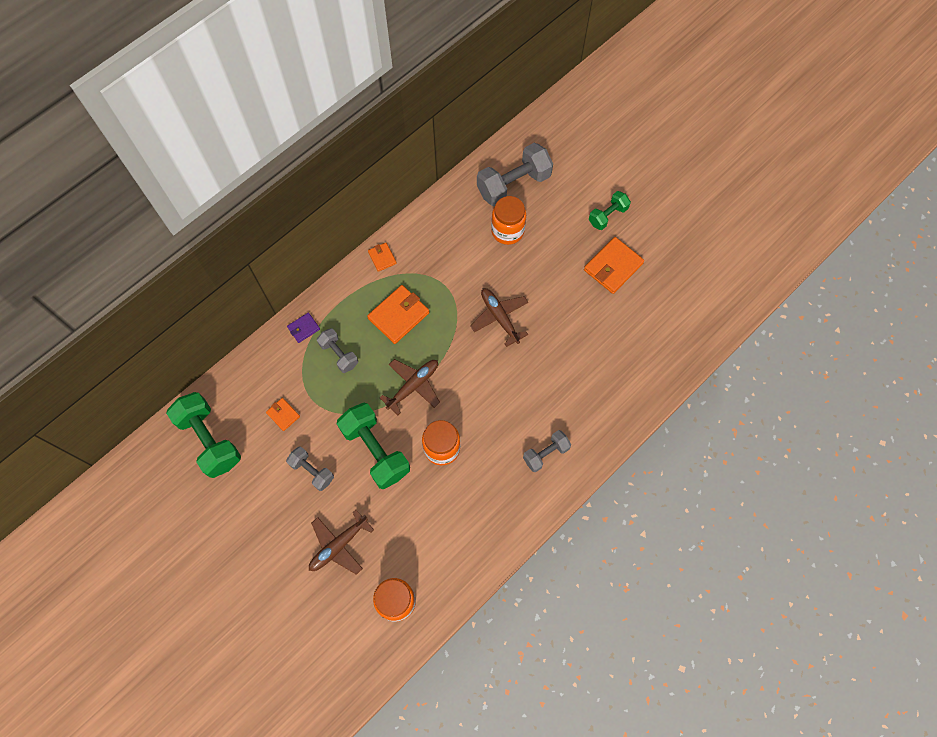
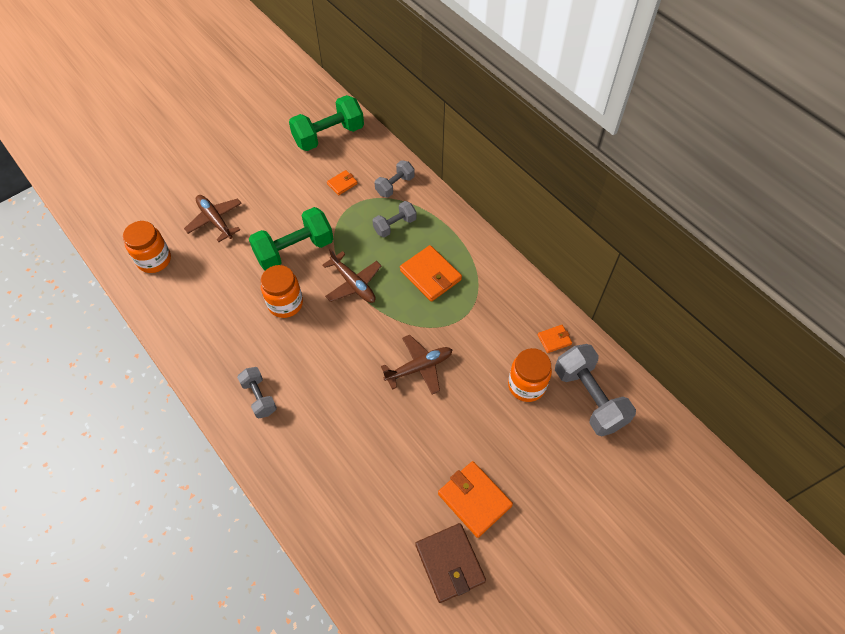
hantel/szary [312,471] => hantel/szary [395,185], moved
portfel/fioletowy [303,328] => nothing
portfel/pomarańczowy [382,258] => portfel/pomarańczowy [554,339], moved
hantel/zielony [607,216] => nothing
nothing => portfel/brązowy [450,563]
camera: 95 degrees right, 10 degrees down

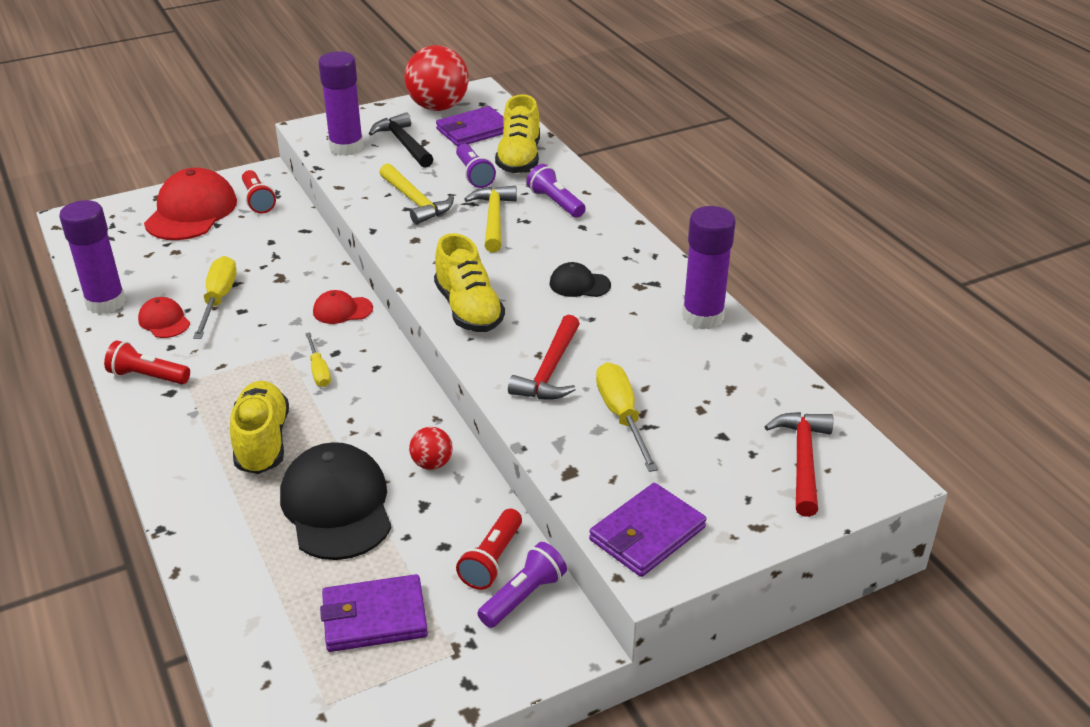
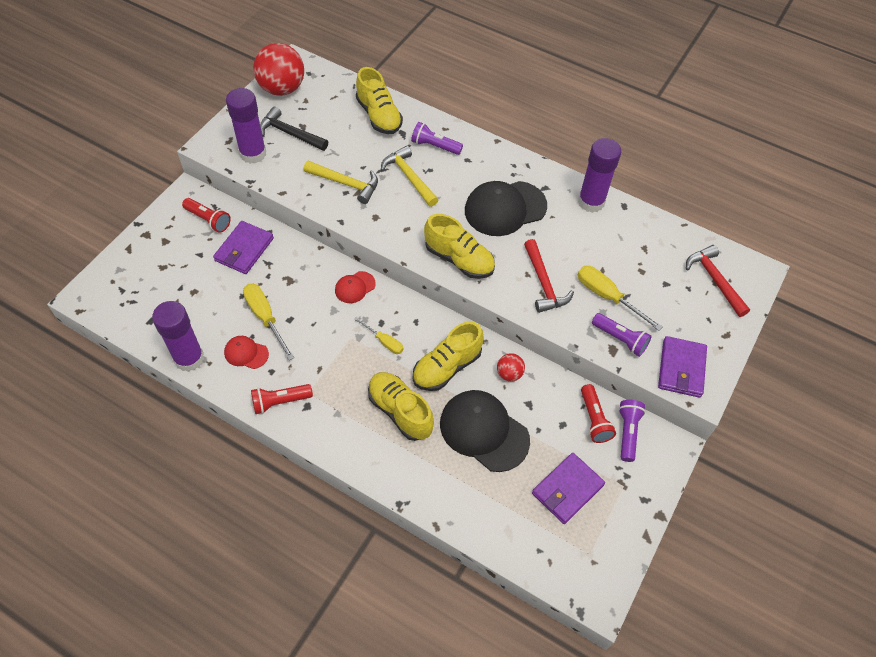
czapka/czerwony [191,212] => nothing
portfel/fioletowy [473,130] => portfel/fioletowy [244,249], moved
latarka/fioletowy [474,175] => latarka/fioletowy [620,339], moved
czapka/czarny [579,284] => czapka/czarny [505,208], x2.02
nothing => but/żółty [447,367]
camera: 35 degrees left, 20 degrees up

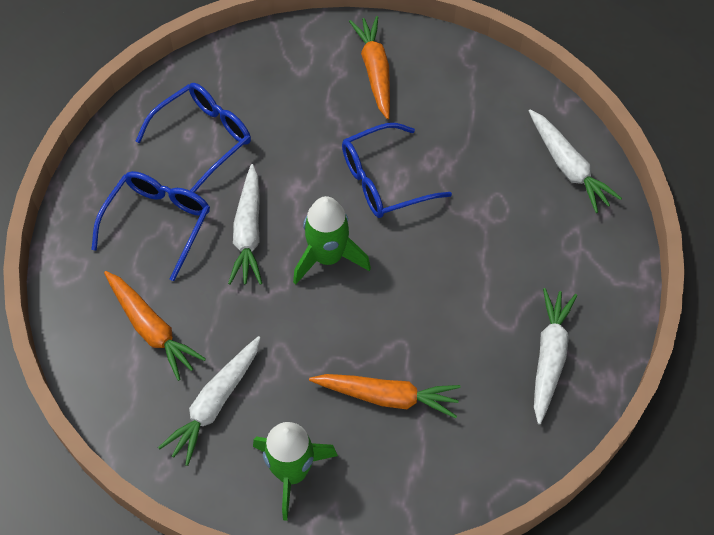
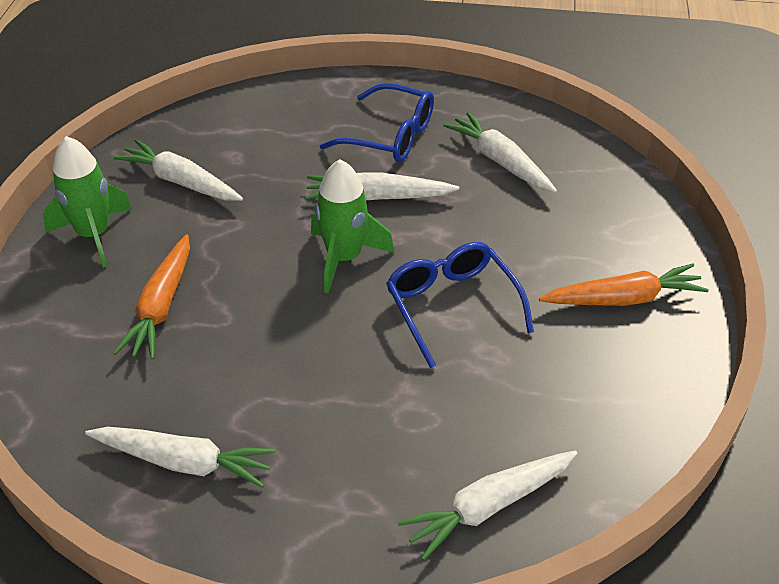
marchewka/pomarańczowy [151,329] => nothing
okulary/niebieski [204,138] => marchewka/biały [500,161]
camera: 90 degrees right, 15 degrees down

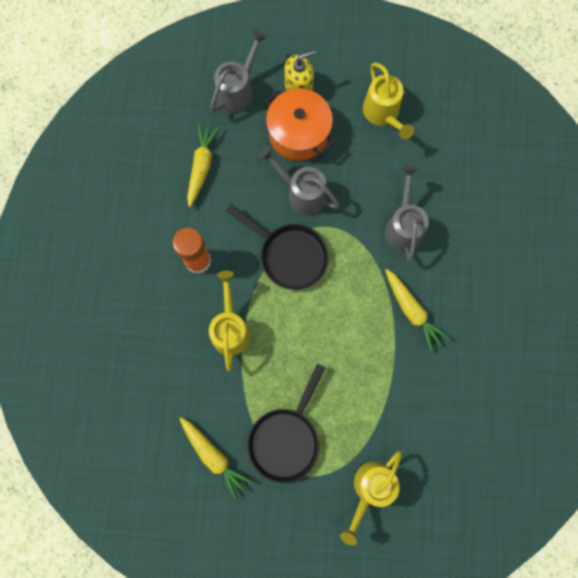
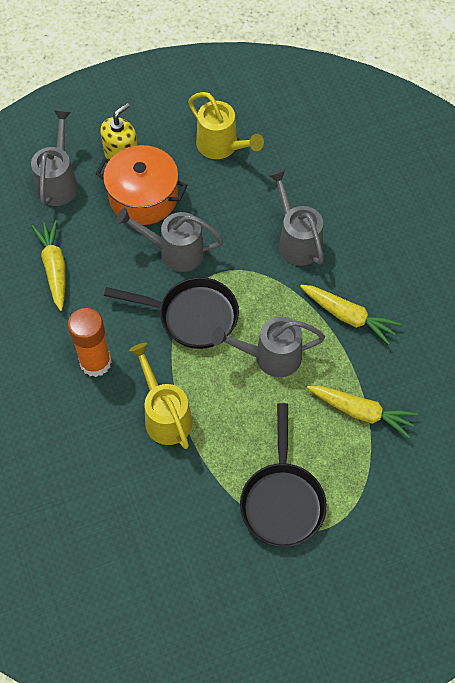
marchewka/żółty [214,456] => marchewka/żółty [361,412], moved
konewka/żółty [370,489] => nothing
nothing => konewka/szary [270,357]
camera: 25 degrees left, 15 degrees down

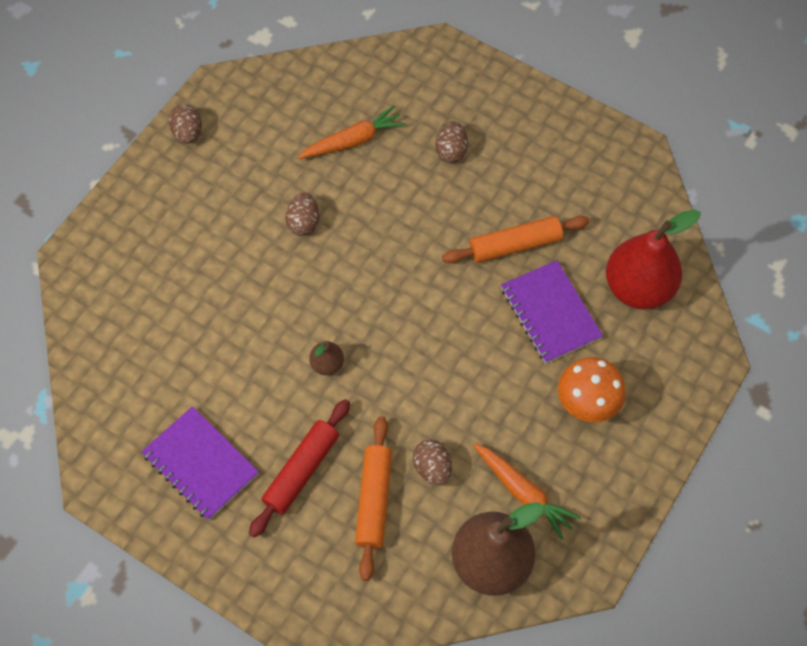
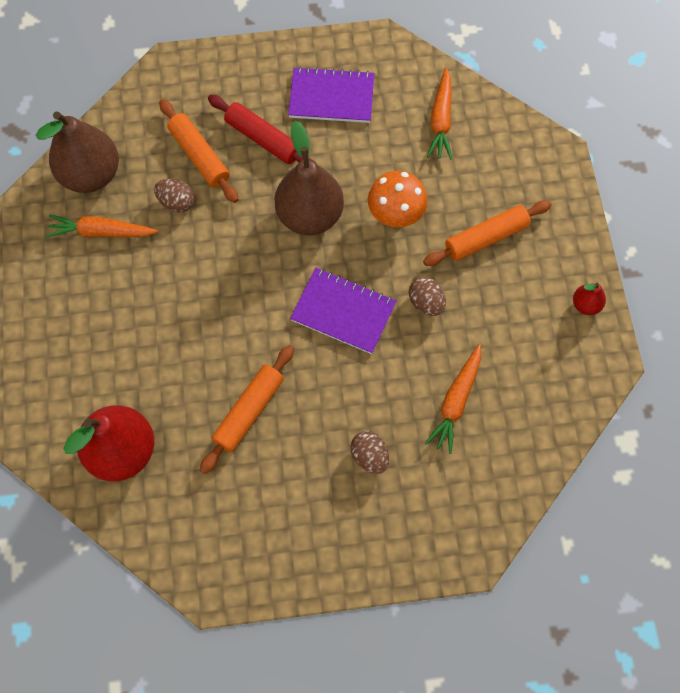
jajko/brązowy [188,133] => gruszka/czerwony [586,305]
wałek do ciasta/czerwony [301,471] => wałek do ciasta/czerwony [263,139], 45 degrees counterclockwise
gruszka/brązowy [327,364] => gruszka/brązowy [309,216], x2.21
zeszyt/fioletowy [550,313] => zeszyt/fioletowy [343,312], moved
grzyb/pomarańczowy [586,404] => grzyb/pomarańczowy [395,216], moved
nothing => wałek do ciasta/pomarańczowy [486,238]
nothing => marchewka/pomarańczowy [441,120]
camera: 140 degrees right, 5 degrees up

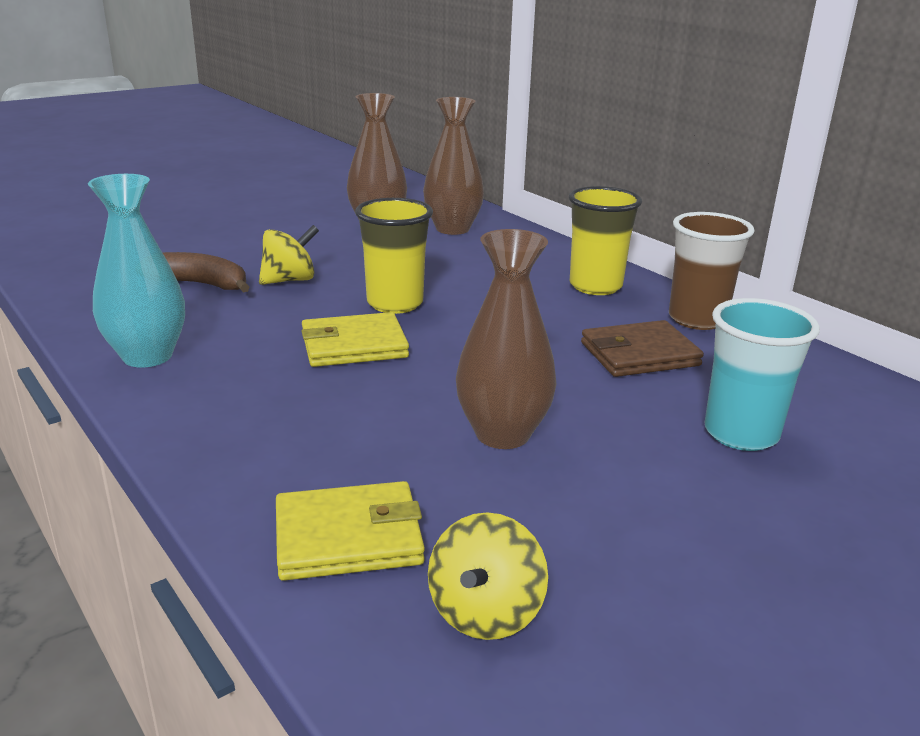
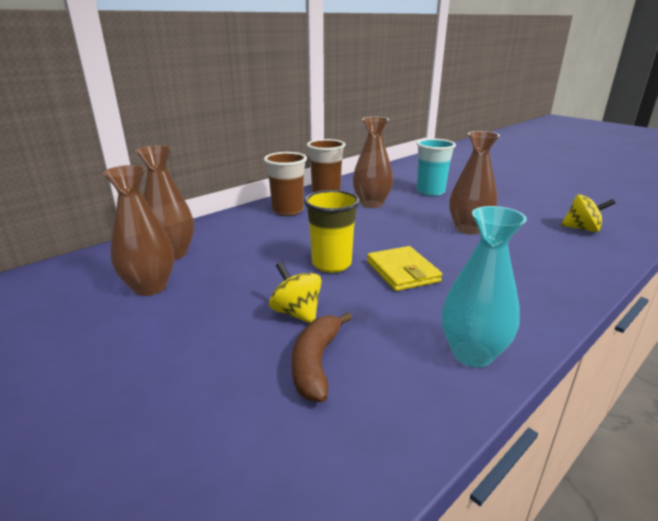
portfel/żółty [348,537] => nothing
szklanka/żółty [595,286] => szklanka/brązowy [287,210]
portfel/brązowy [639,354] => wazon/brązowy [371,204]
camera: 95 degrees left, 0 degrees up

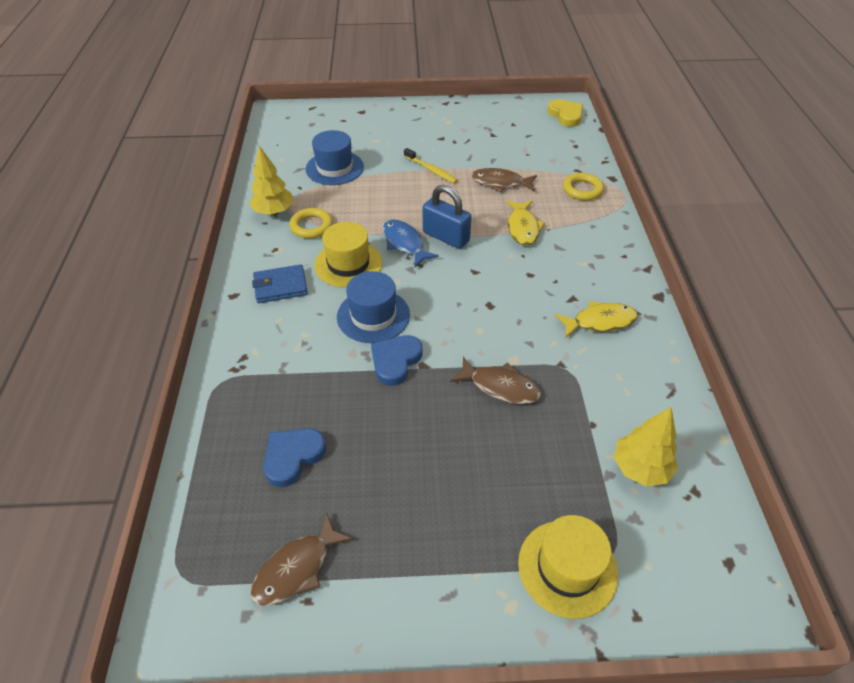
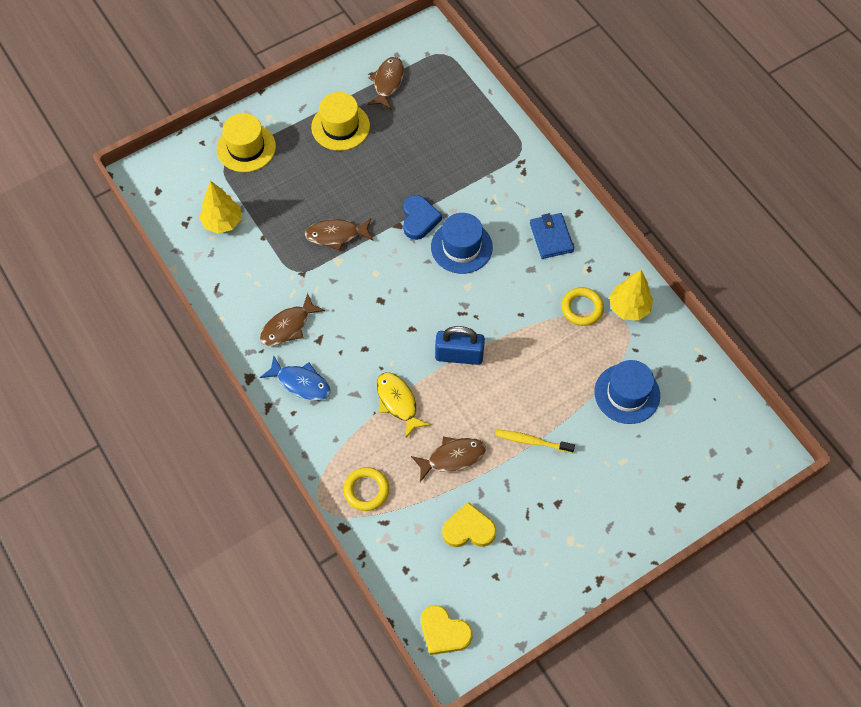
portfel/niebieski [280,286] => portfel/niebieski [551,237], 60 degrees counterclockwise
serce/niebieski [293,457] => nothing
kapelusz/żółty [348,264] => kapelusz/żółty [340,126], moved
ryba/niebieski [404,243] => ryba/niebieski [301,383], moved
ryba/żółty [600,322] => ryba/brązowy [288,326]
nothing => serce/żółty [468,529]
camera: 150 degrees right, 15 degrees up

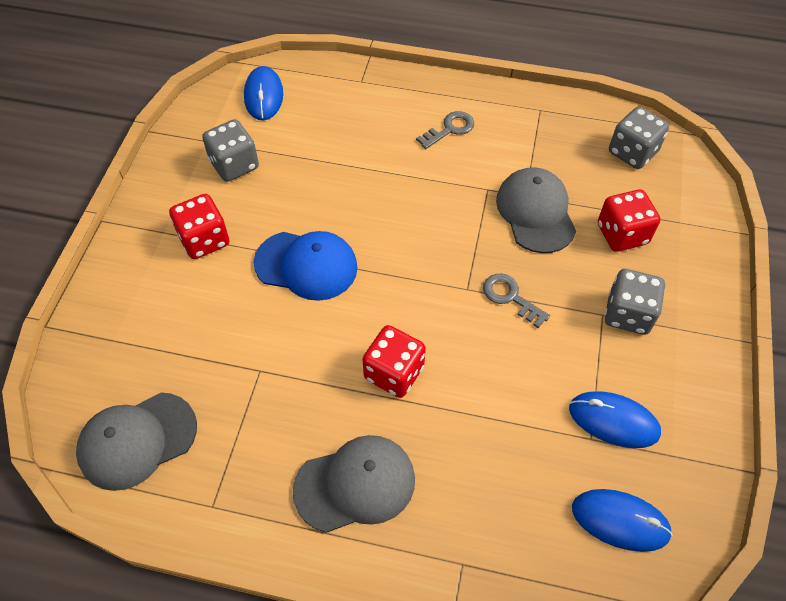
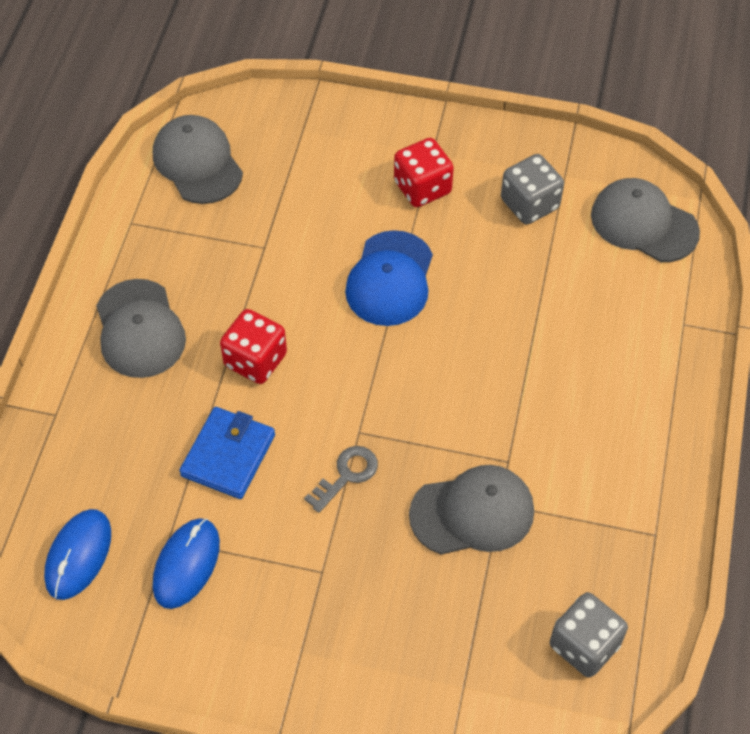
myszka/niebieski [264,96] => czapka/szary [643,223]
klucz/szary [450,129] => nothing
kostka do gry/czerwony [622,234] => nothing
kostka do gry/szary [628,314] => nothing
nothing => portfel/niebieski [228,455]
camera: 90 degrees right, 0 degrees up

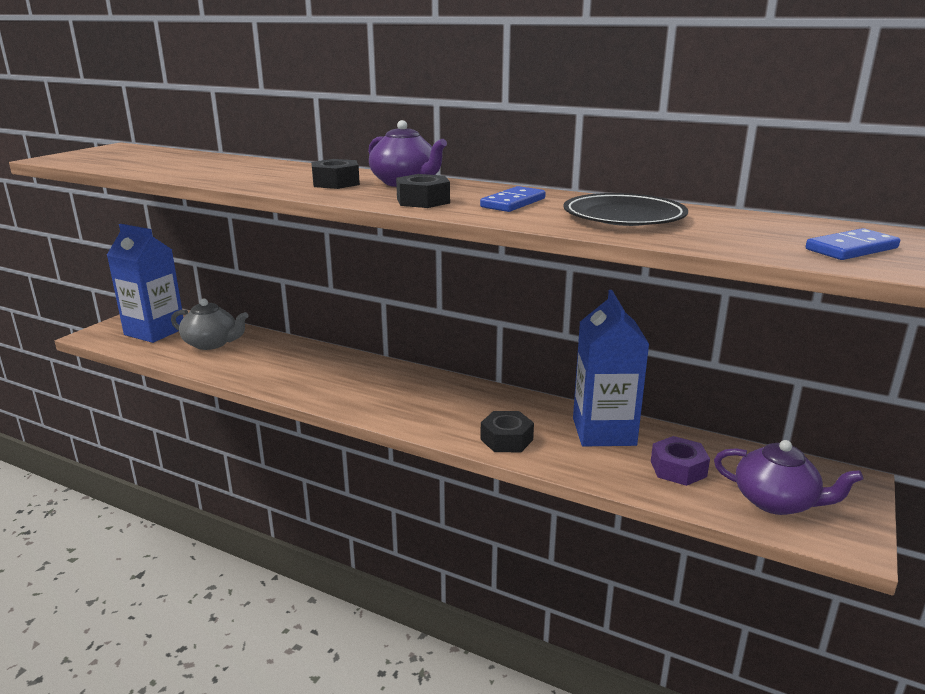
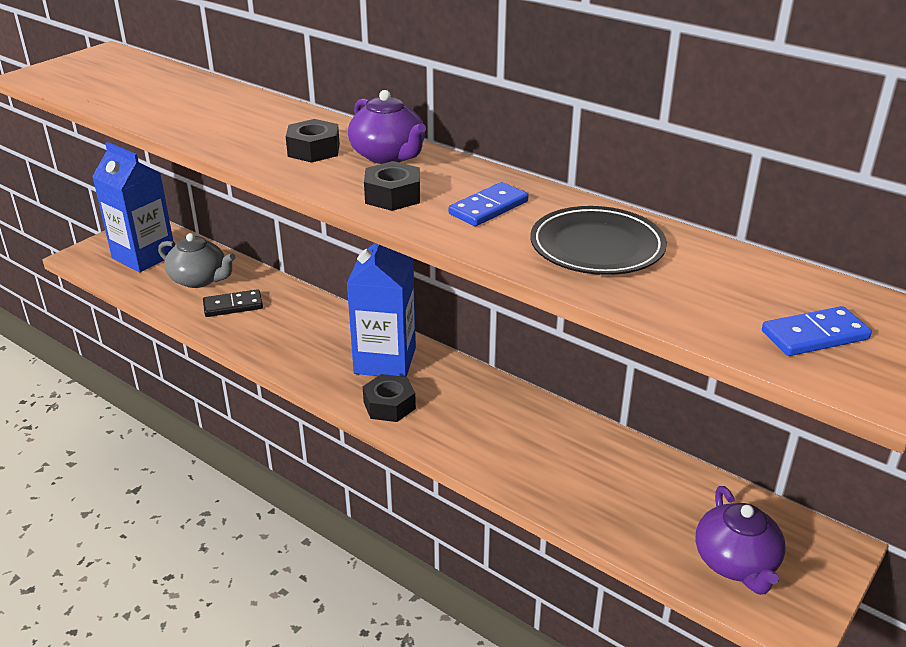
nakrętka/czarny [506,439] => nakrętka/czarny [389,405], moved
karton mleka/niebieski [604,432] => karton mleka/niebieski [385,360], moved
nakrętka/fioletowy [678,469] => nothing
imbryk/fioletowy [776,502] => imbryk/fioletowy [736,563], 45 degrees clockwise
nothing => kostka domina/czarny [233,306]
camera: 10 degrees right, 10 degrees up

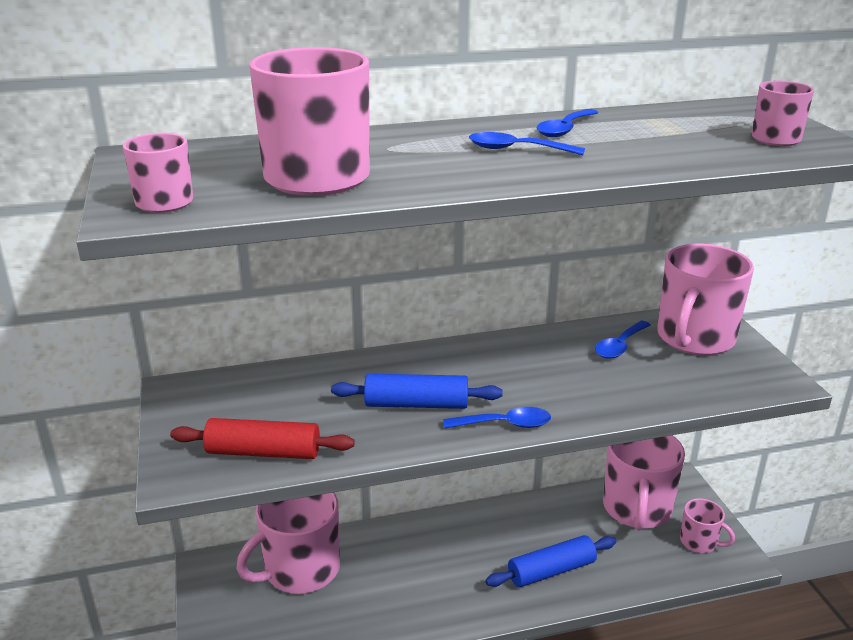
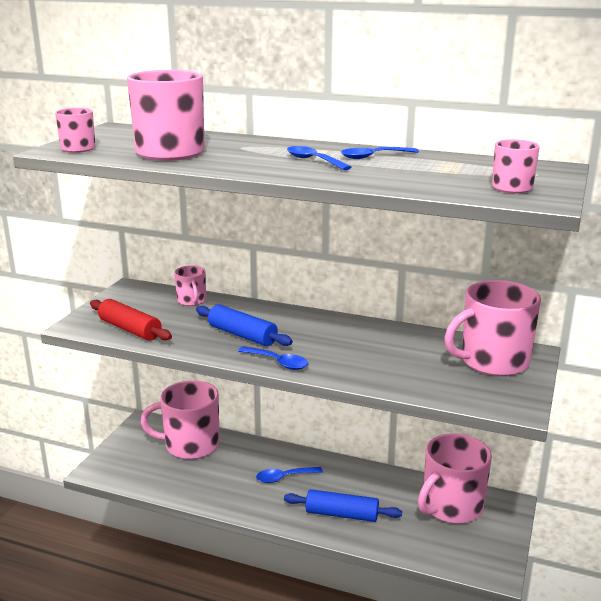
łyżka/niebieski [620,346] => łyżka/niebieski [284,477], moved
kubek/różowy [699,542] => kubek/różowy [192,301], moved
camera: 35 degrees right, 5 degrees down

